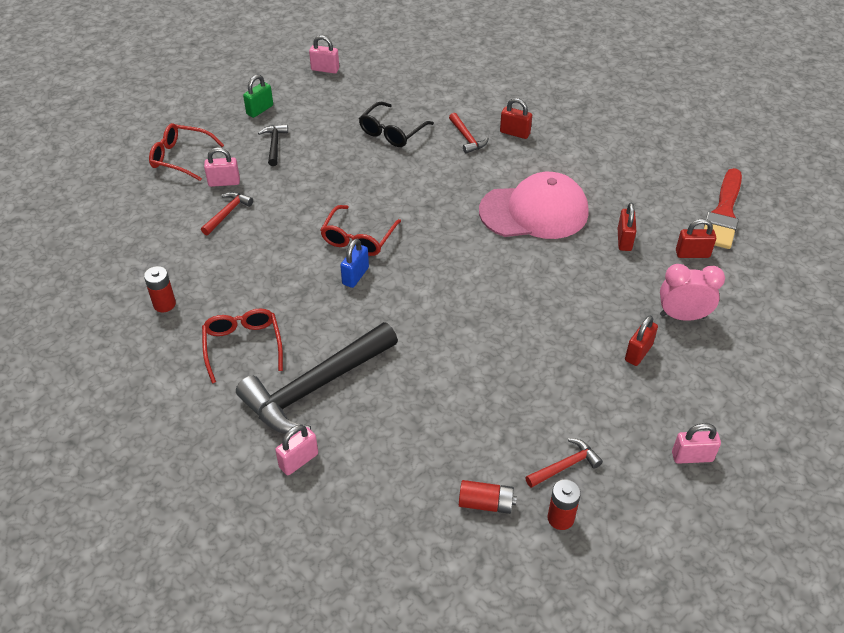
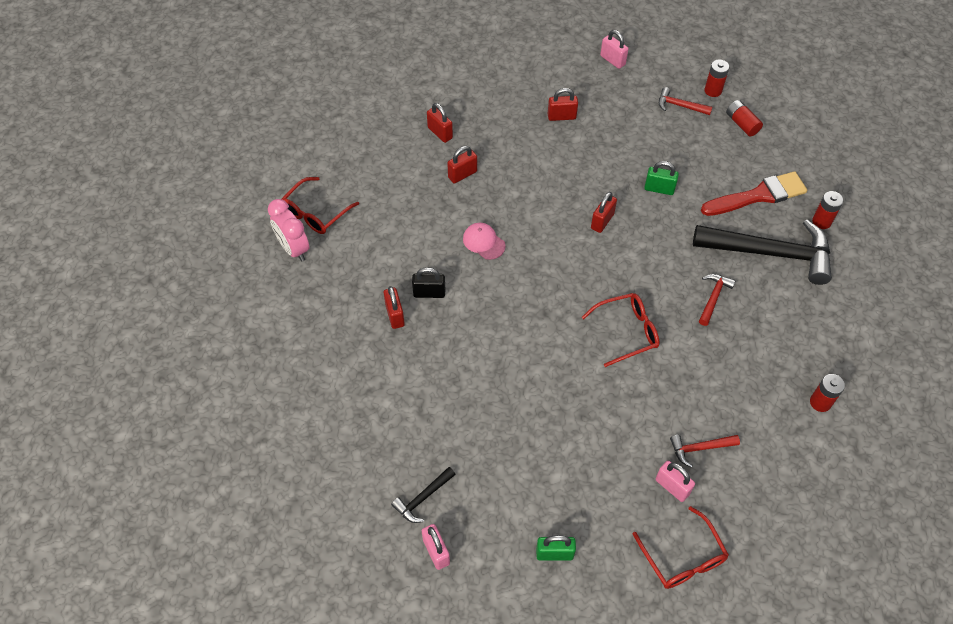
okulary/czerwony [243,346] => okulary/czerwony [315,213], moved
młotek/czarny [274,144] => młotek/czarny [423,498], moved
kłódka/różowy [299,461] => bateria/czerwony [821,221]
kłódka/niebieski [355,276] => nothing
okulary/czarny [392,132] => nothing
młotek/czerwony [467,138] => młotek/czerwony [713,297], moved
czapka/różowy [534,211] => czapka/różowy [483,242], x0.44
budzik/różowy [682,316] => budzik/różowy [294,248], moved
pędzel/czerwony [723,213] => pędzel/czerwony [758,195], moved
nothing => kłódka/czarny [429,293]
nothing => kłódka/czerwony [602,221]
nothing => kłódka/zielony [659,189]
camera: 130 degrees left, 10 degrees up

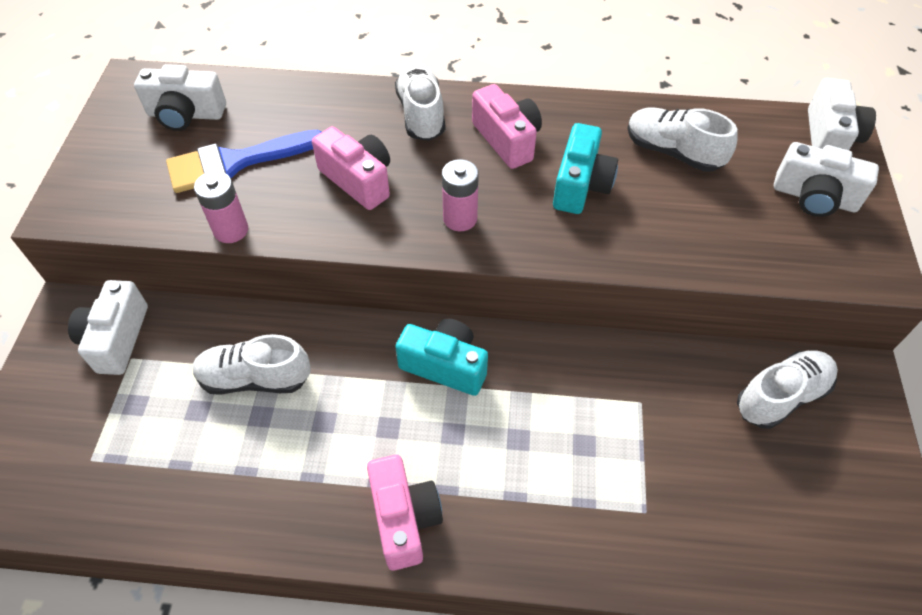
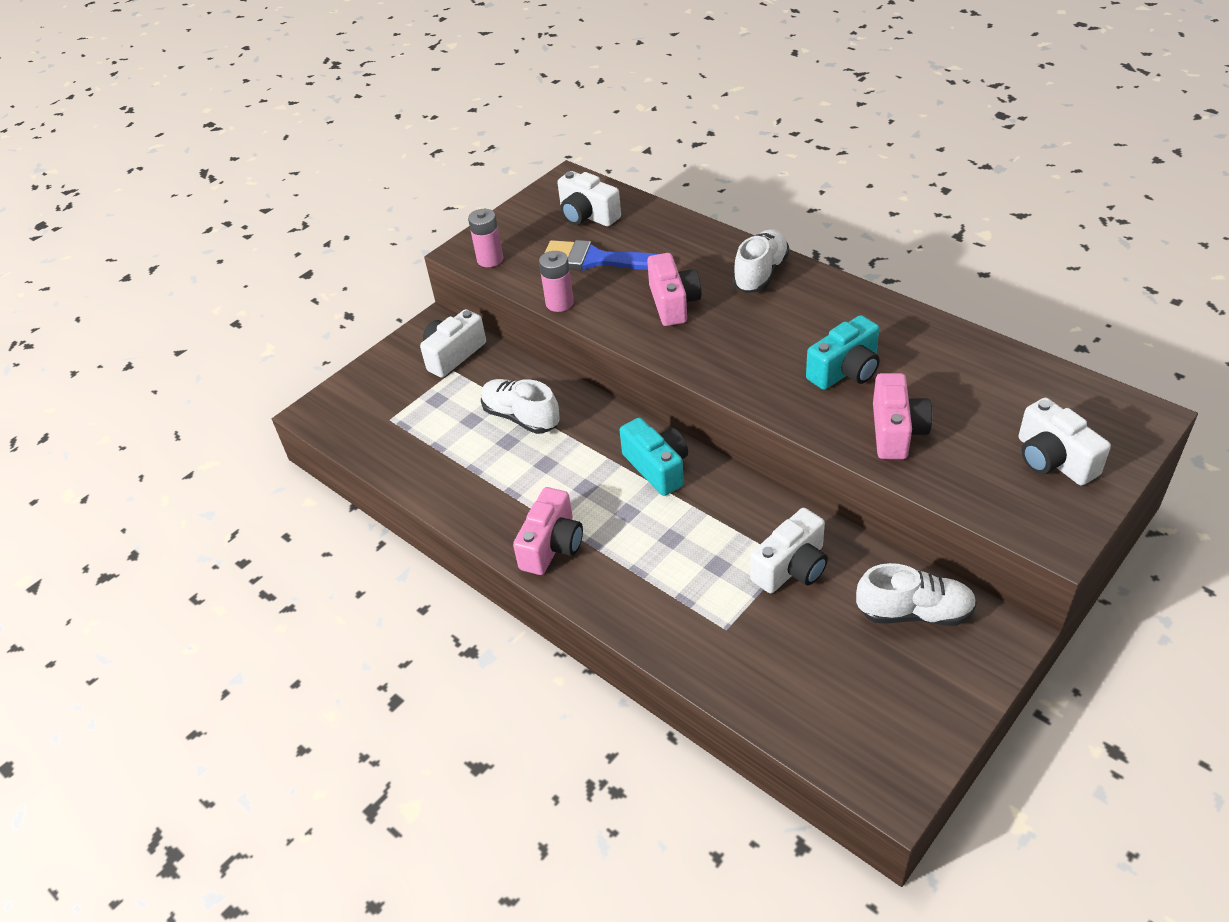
bateria/różowy [460,218] => bateria/różowy [490,259], moved
aparat fotograficzny/różowy [507,140] => aparat fotograficzny/różowy [896,431], moved
but/biały [673,152] => nothing
aparat fotograficzny/biały [829,137] => aparat fotograficzny/biały [791,567], moved
camera: 40 degrees right, 10 degrees down

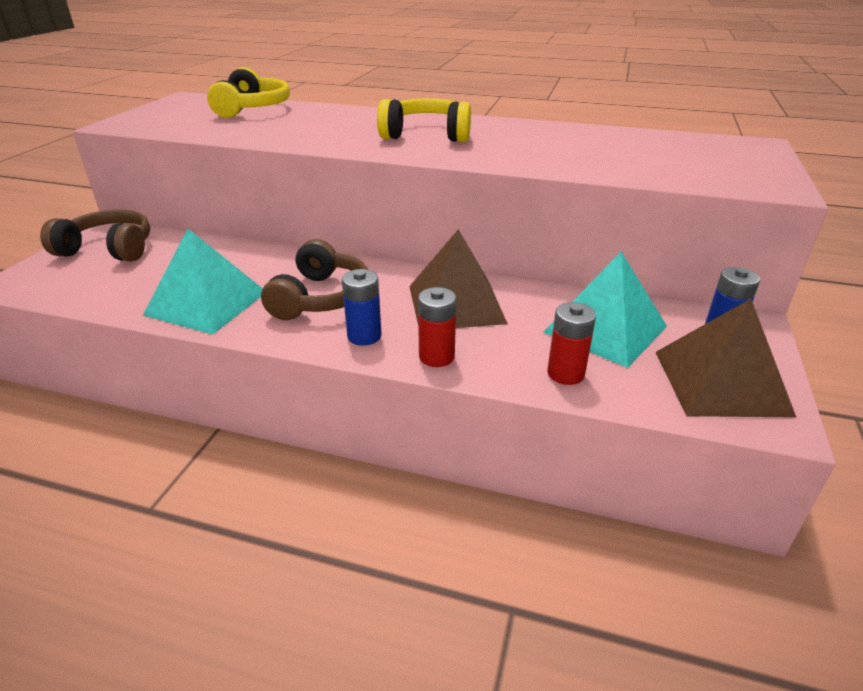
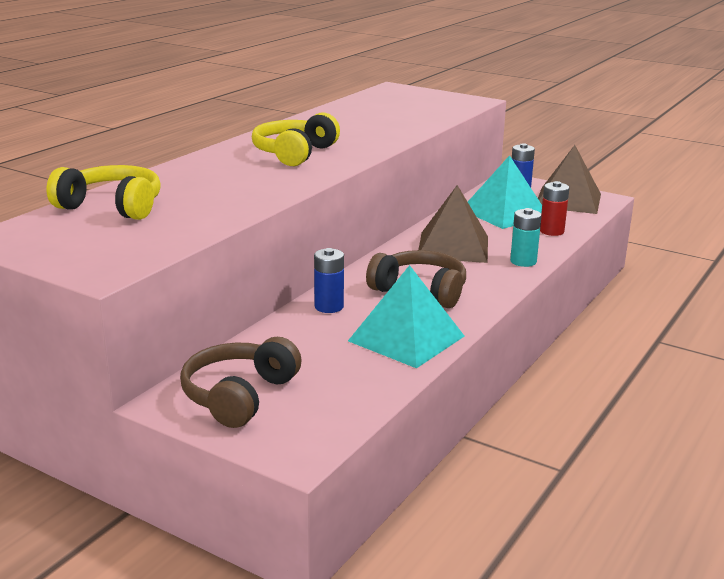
bateria/niebieski [364,336] => bateria/niebieski [329,307], moved
bateria/czerwony [436,357] => bateria/turkusowy [523,261]
camera: 75 degrees left, 10 degrees down

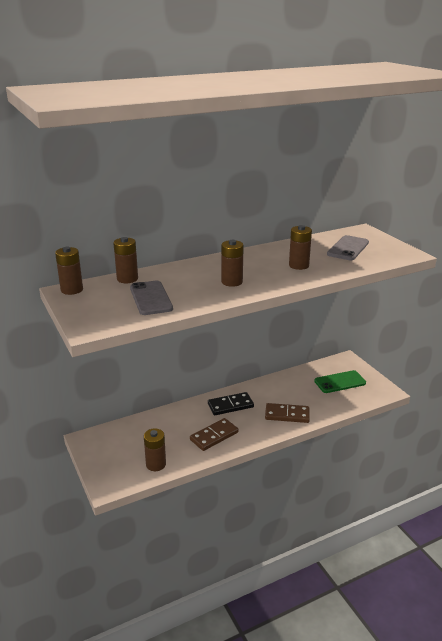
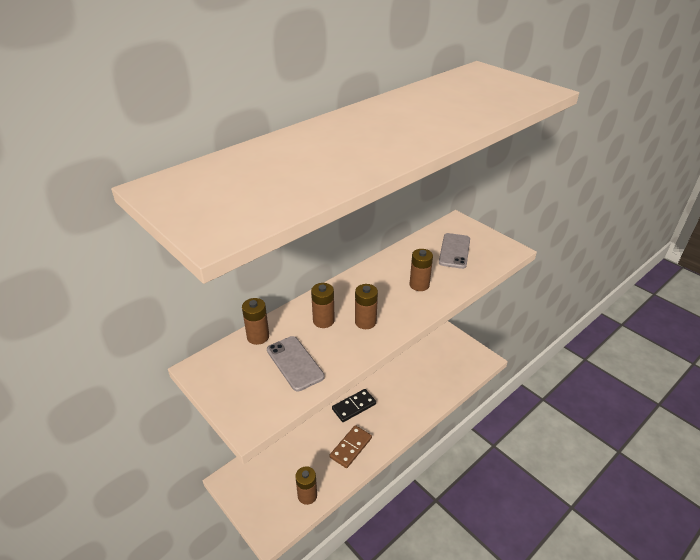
bateria/brązowy [72,290] => bateria/brązowy [323,321], moved
kostka domina/brązowy [287,415] => nothing
telefon/zielony [340,382] => nothing
camera: 15 degrees left, 10 degrees up

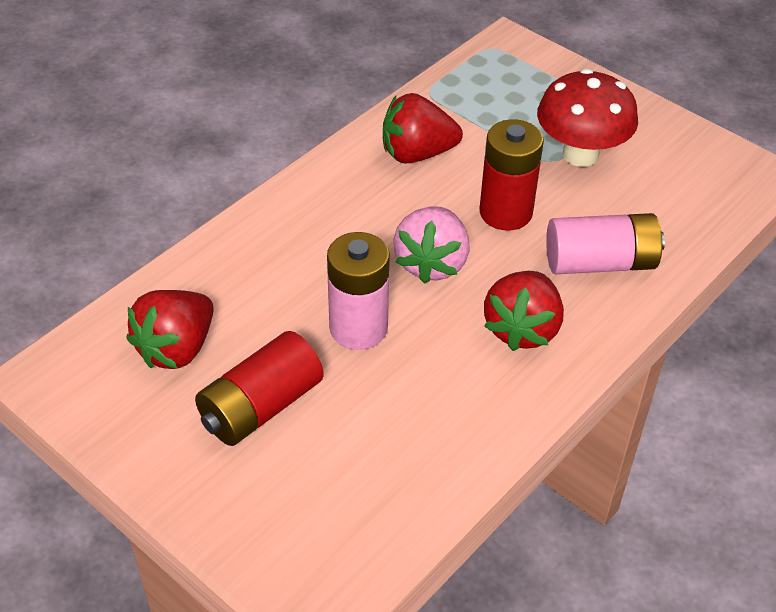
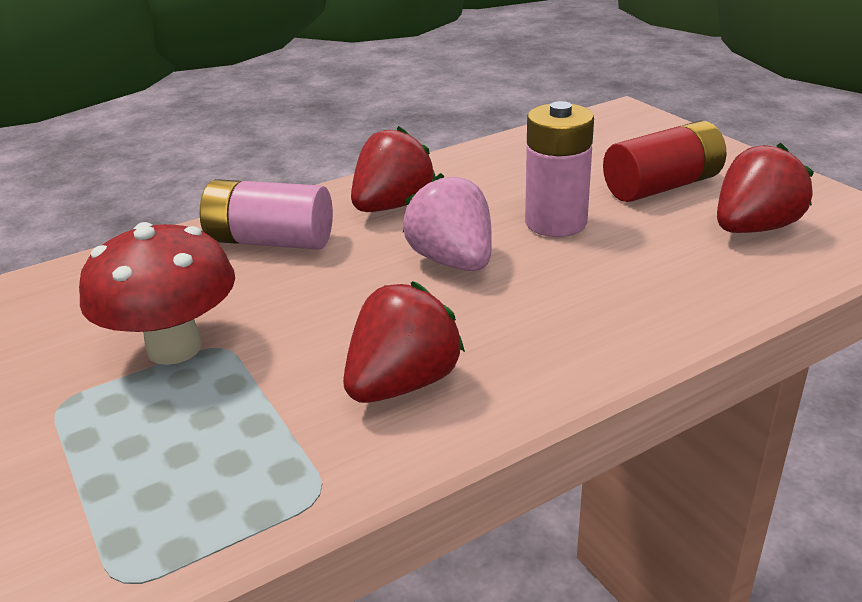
truskawka/czerwony [417,154] => truskawka/czerwony [403,384], 60 degrees counterclockwise
truskawka/różowy [432,263] => truskawka/różowy [453,261], 60 degrees counterclockwise
bateria/czerwony [505,212] => nothing
camera: 160 degrees left, 15 degrees down

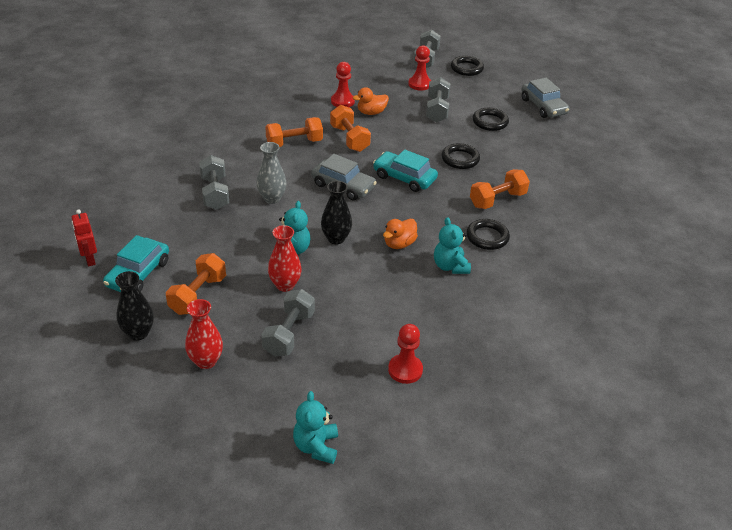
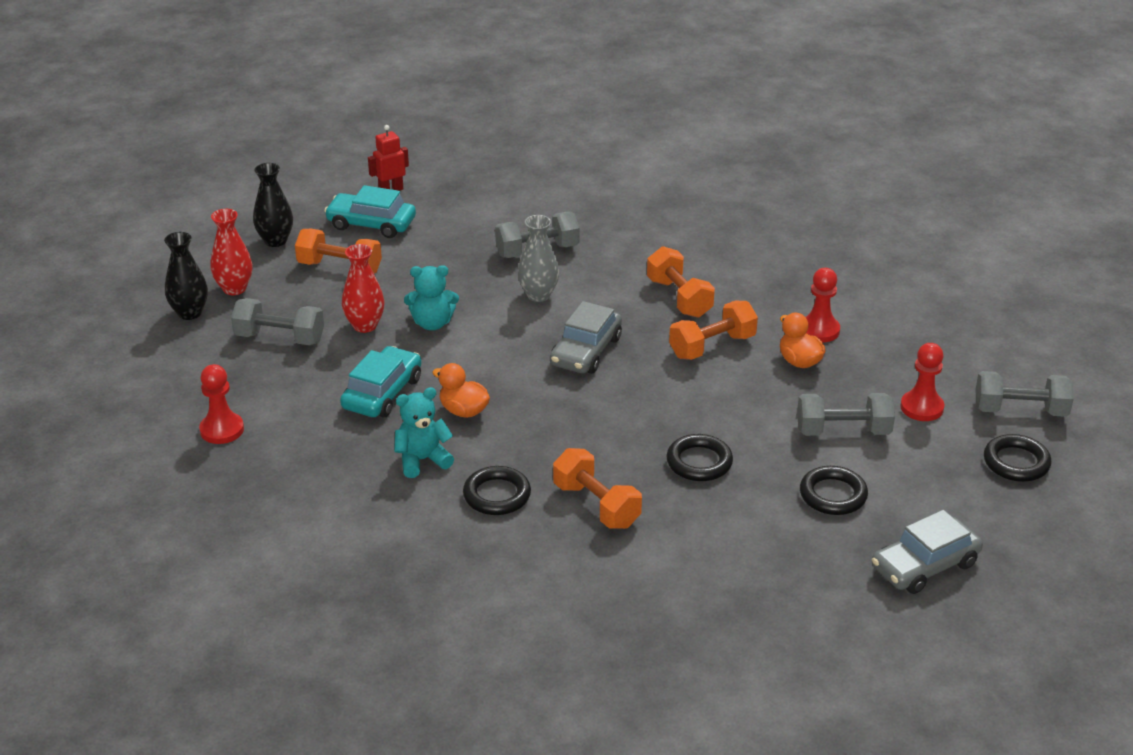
miś/turkusowy [316,446] => nothing
wazon/czarny [336,238] => wazon/czarny [189,313], moved
samochód/turkusowy [404,178] => samochód/turkusowy [382,393], moved
camera: 85 degrees right, 5 degrees down

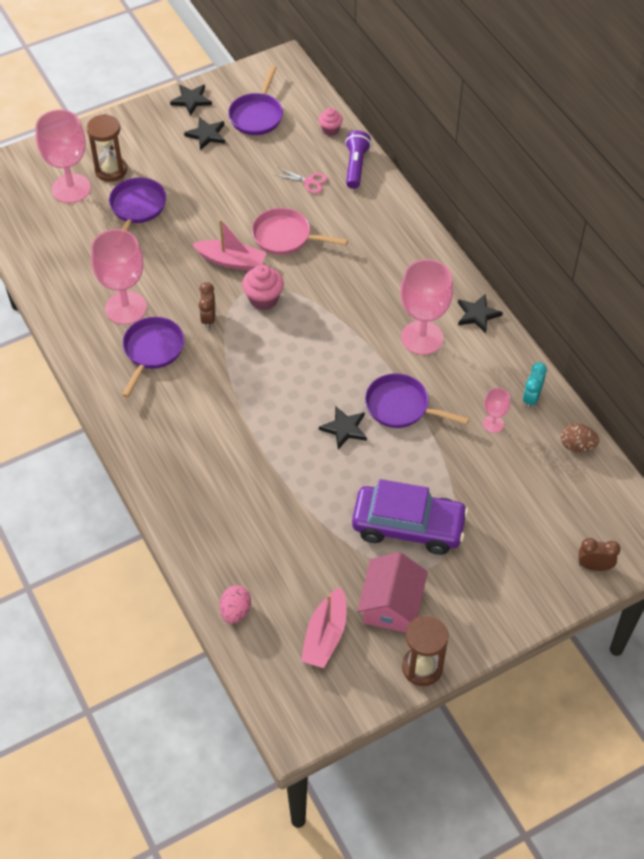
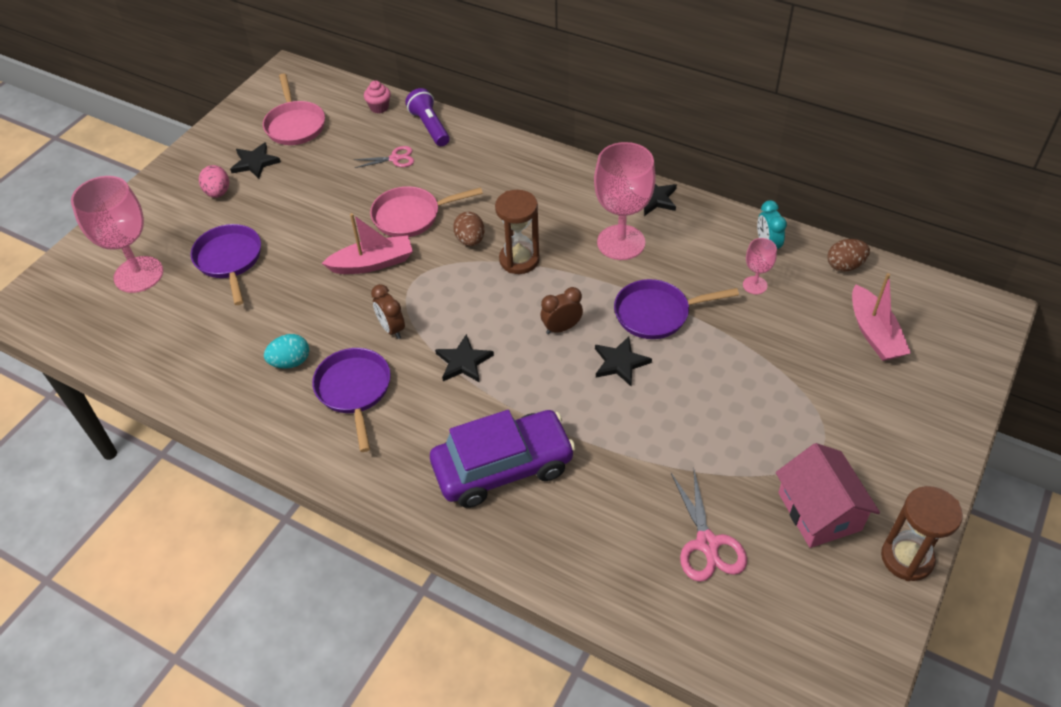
klepsydra/brązowy [111,170] => klepsydra/brązowy [519,260], moved
kielich/różowy [126,308] => jajko/turkusowy [290,362]
gwiazda/czarny [191,100] => gwiazda/czarny [463,362], moved
jajko/różowy [235,611] => jajko/różowy [218,192], moved
patelnia/fioletowy [257,115] => patelnia/różowy [295,125]
muffinka/różowy [263,299] => nothing
łódka/różowy [325,635] => łódka/różowy [874,333], moved
samochód/fioletowy [408,526] => samochód/fioletowy [503,467], moved
budzik/brązowy [594,566] => budzik/brązowy [561,328], moved
nothing => jajko/brązowy [470,240]
nothing => nożyczki/różowy [707,544]
camera: 30 degrees left, 5 degrees down

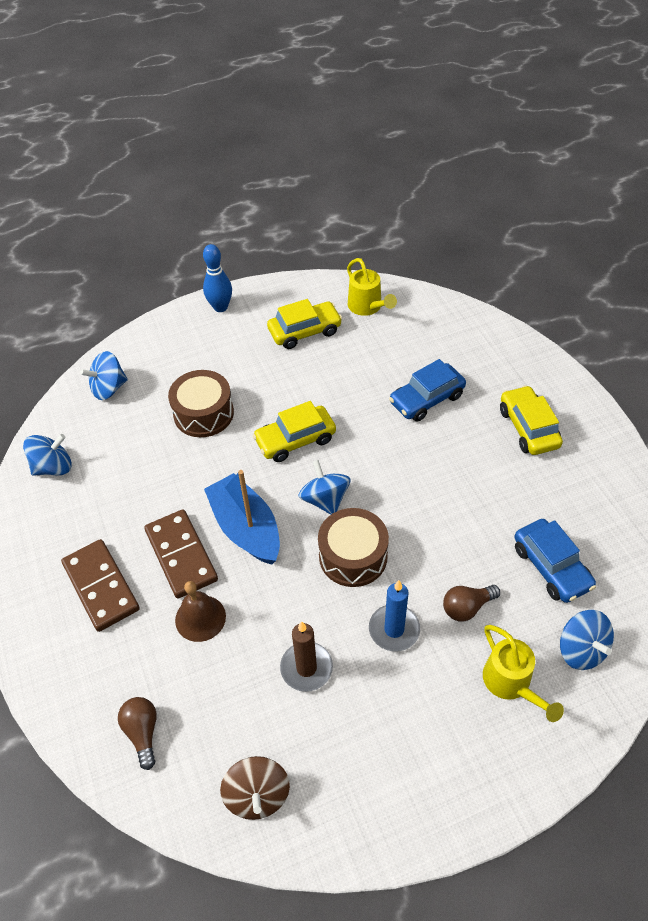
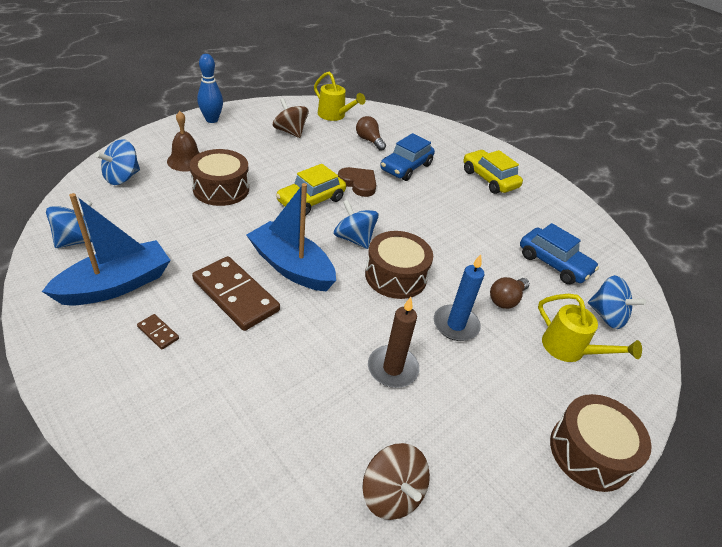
kostka domina/brązowy [101,586] => kostka domina/brązowy [158,333], x0.43
żarówka/brązowy [142,732] => żarówka/brązowy [369,140], moved
dzwonek/brązowy [200,618] => dzwonek/brązowy [186,161], moved
samochód/żółty [305,331] => bączek/brązowy [290,132]
nothing => łódka/niebieski [116,285]
nothing => serce/brązowy [358,183]
nothing => bęben/brązowy [590,452]
camera: 25 degrees left, 10 degrees down

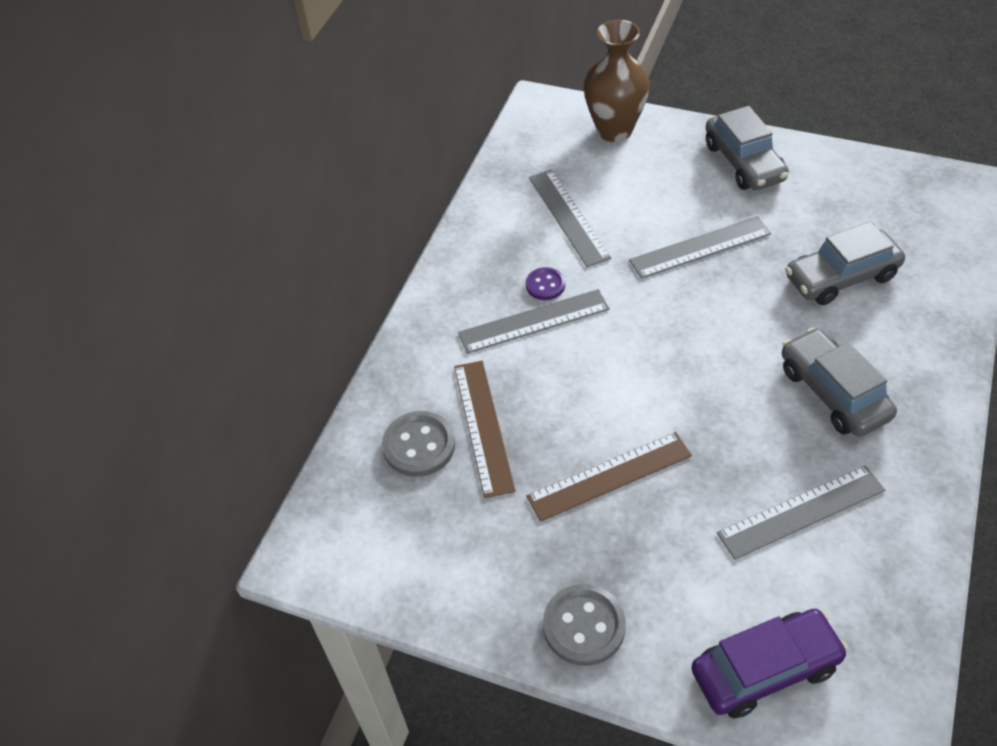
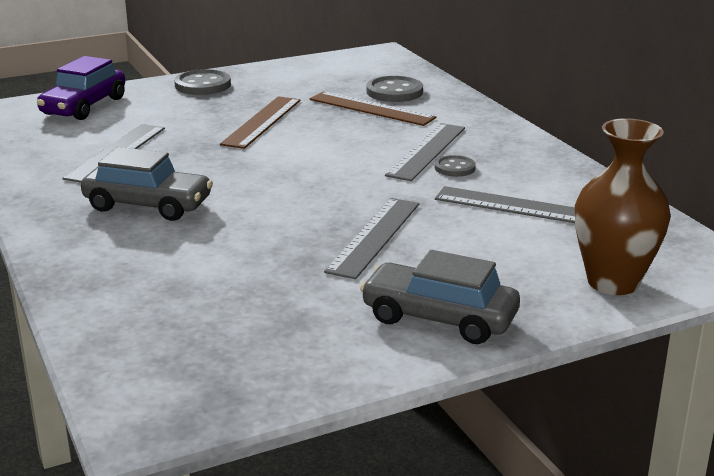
guzik/fioletowy [545,285] => guzik/szary [454,168]
samochód/szary [841,277] => nothing
camera: 130 degrees right, 25 degrees down

